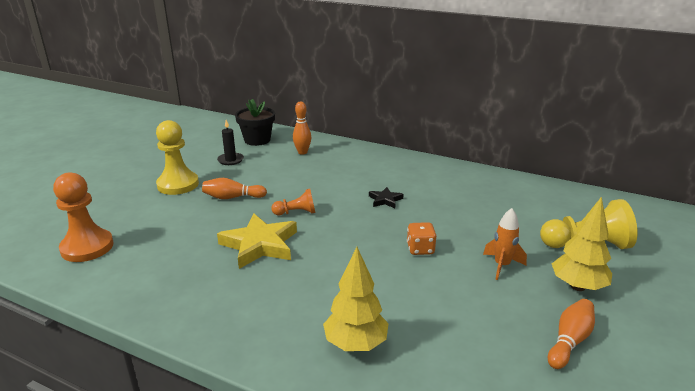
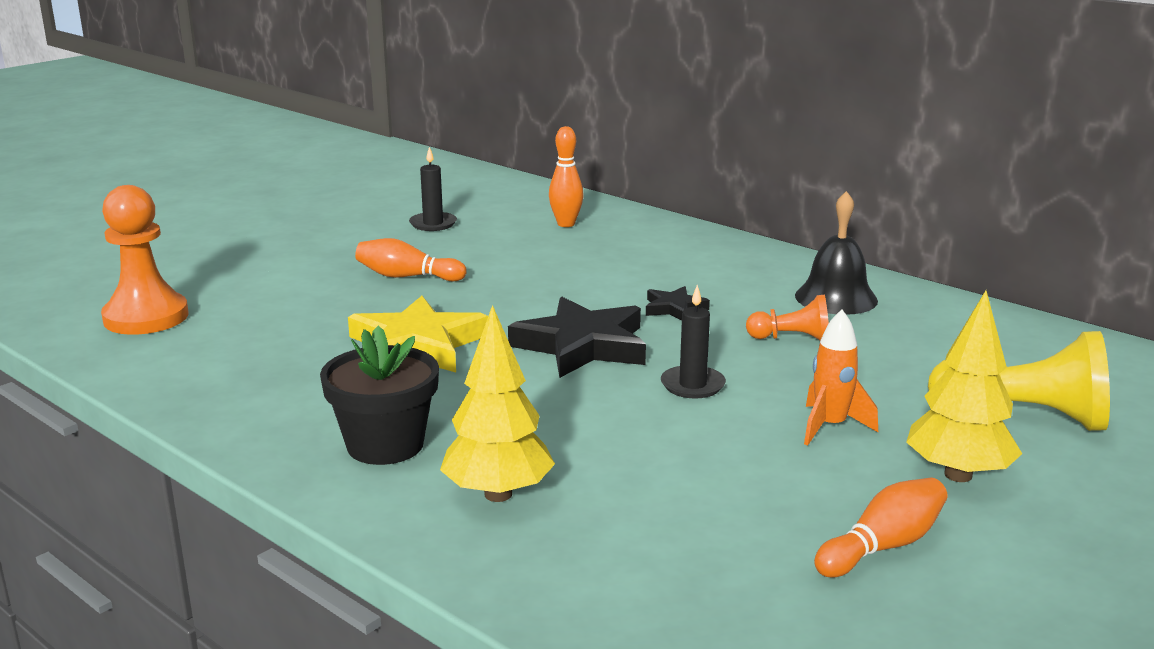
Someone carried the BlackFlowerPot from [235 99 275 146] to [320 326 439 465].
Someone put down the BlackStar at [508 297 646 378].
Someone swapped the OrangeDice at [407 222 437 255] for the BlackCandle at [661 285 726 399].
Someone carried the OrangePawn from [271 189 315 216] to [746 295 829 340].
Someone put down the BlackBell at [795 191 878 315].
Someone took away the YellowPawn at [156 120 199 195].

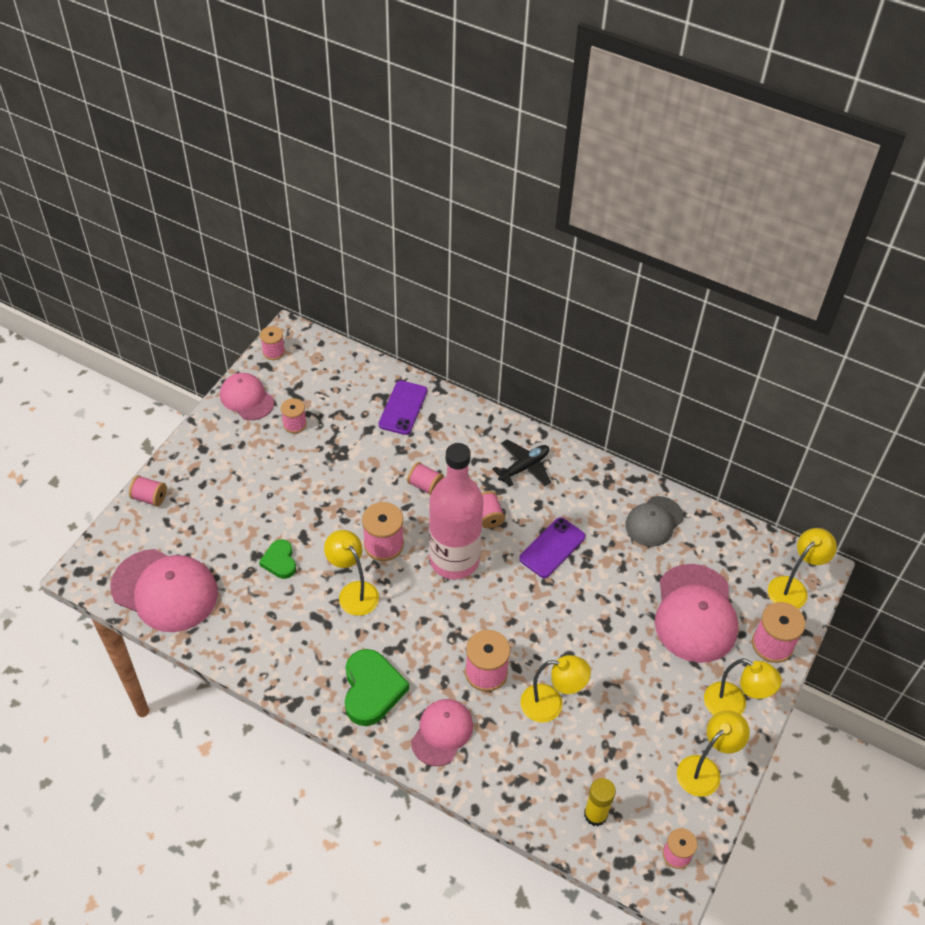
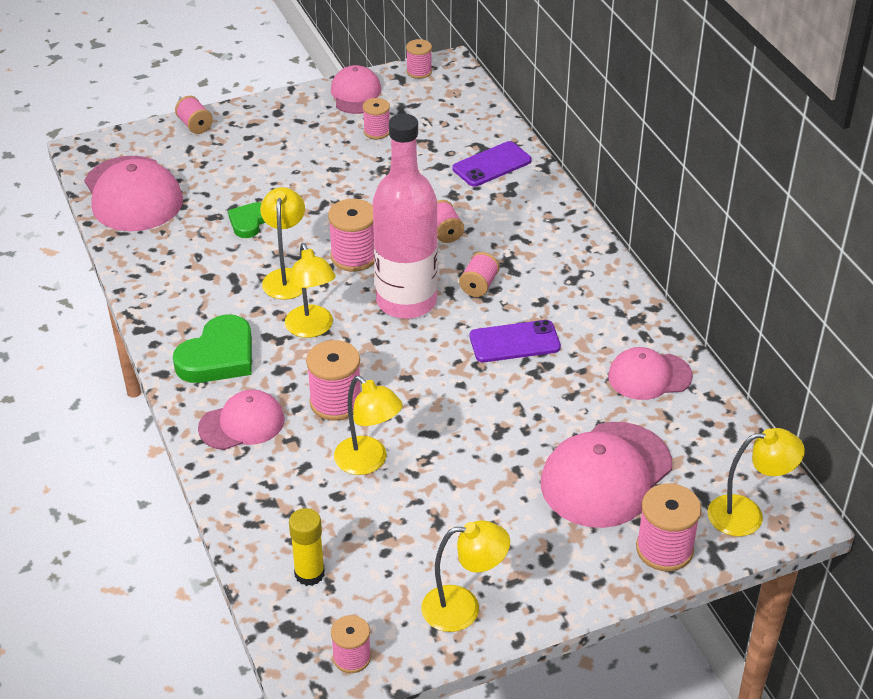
Someone carried the YellowLamp from [704 659 782 715] to [285 243 336 338].
Someone repainted the GreyCap at [625 496 683 547], which became the PinkCap at [608 347 693 400].
Someone took away the BlackPlane at [493 439 551 487].

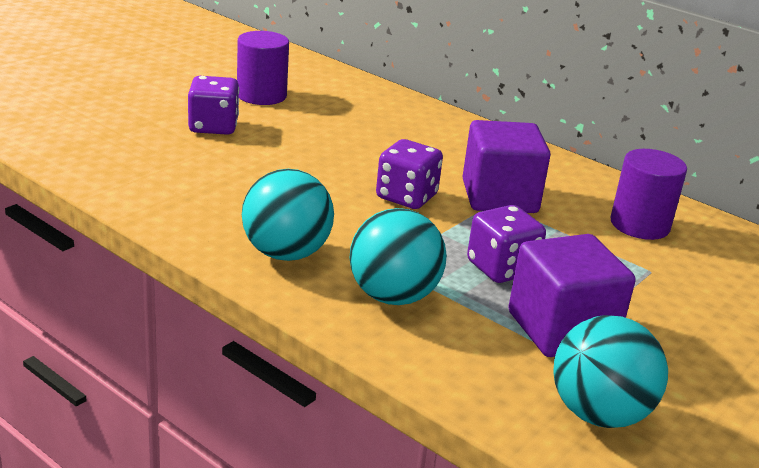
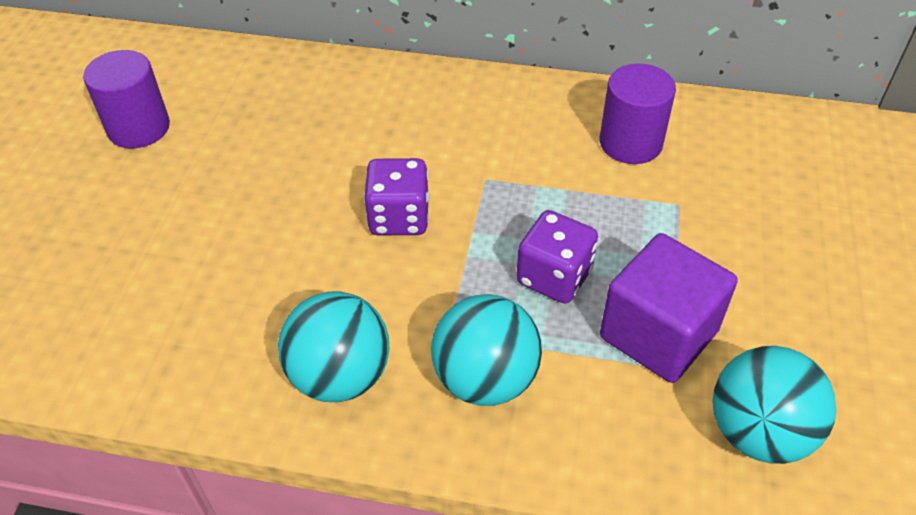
Someone took away the PurpleDice at [188 76 239 135].
Someone took away the PurpleCube at [462 120 551 213].

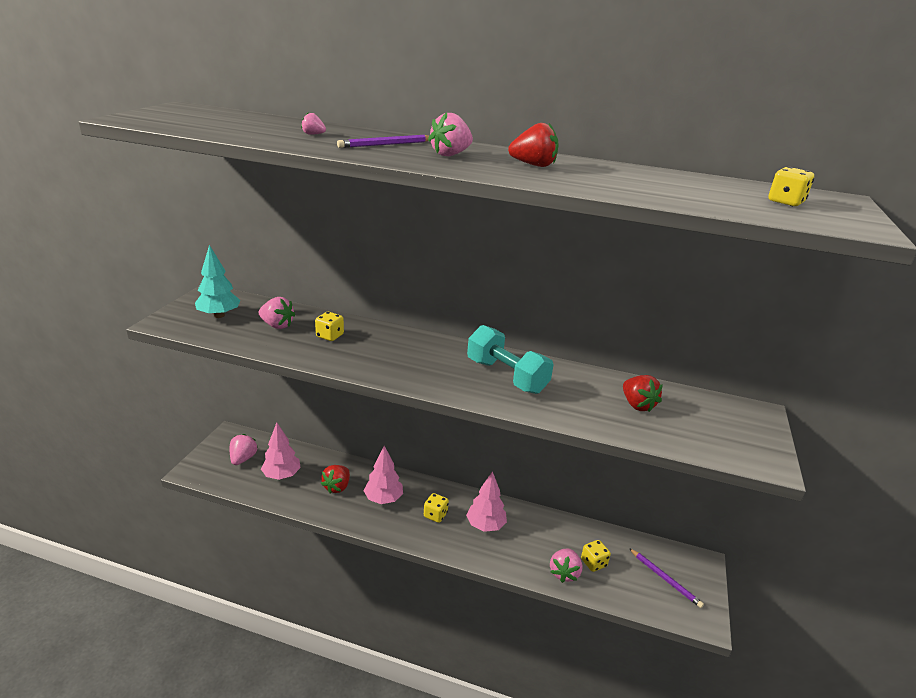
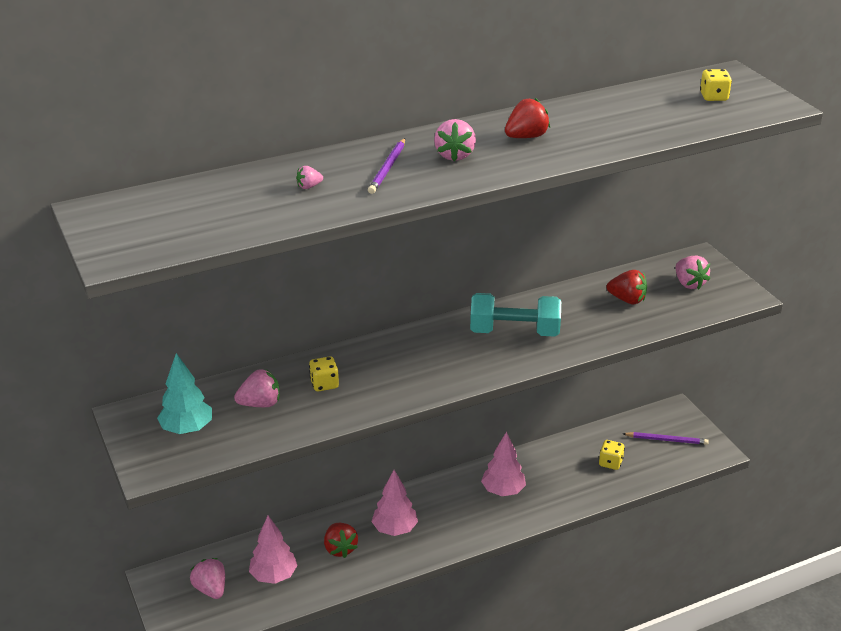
Someone carried the PinkStrawberry from [550 548 583 583] to [676 256 710 290].
Someone took away the YellowDice at [424 493 449 523].

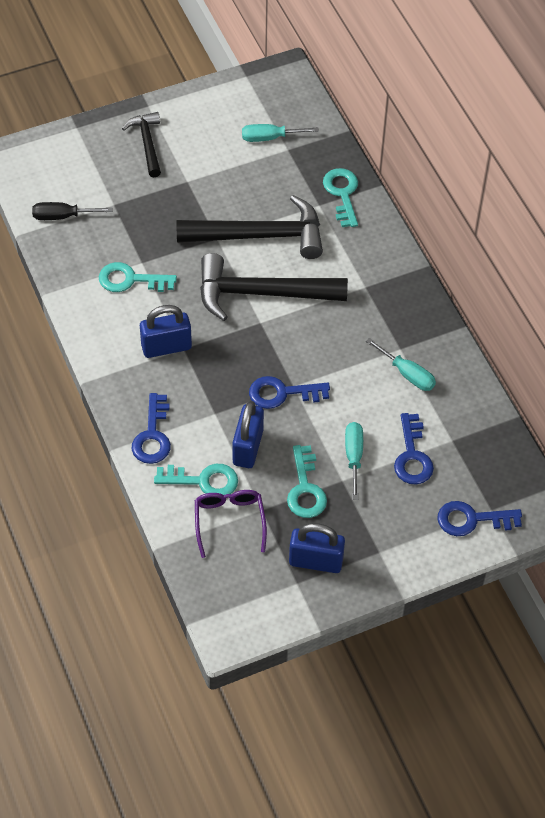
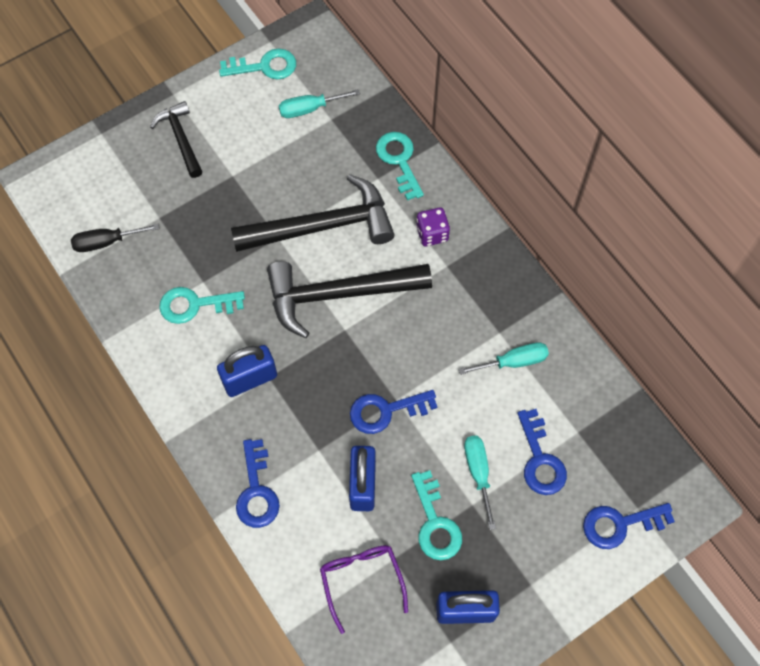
Someone carried the TurquoiseKey from [154 464 238 495] to [219 48 296 79].
Someone put down the PurpleDice at [416 208 450 246].
Someone rotated the TurquoiseScrewdriver at [366 338 436 391] by 45 degrees counterclockwise.

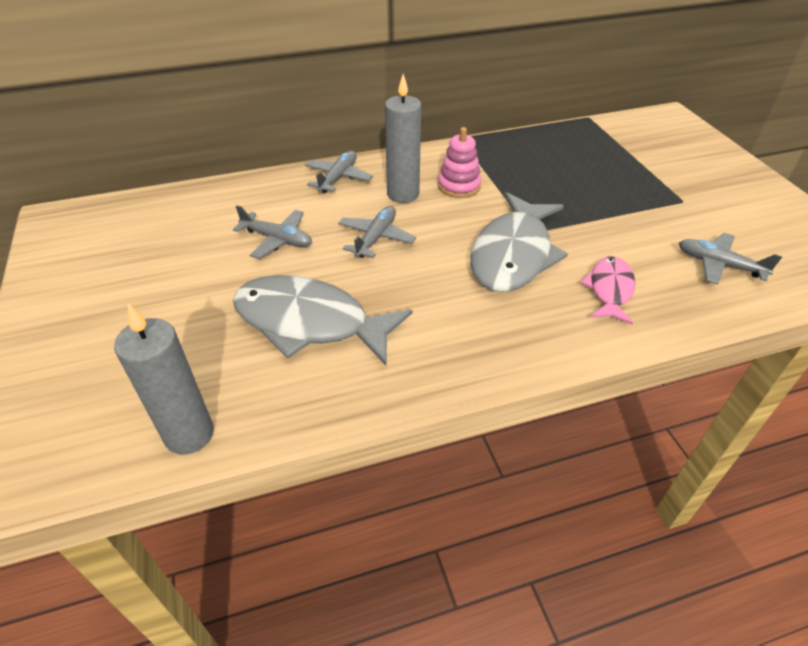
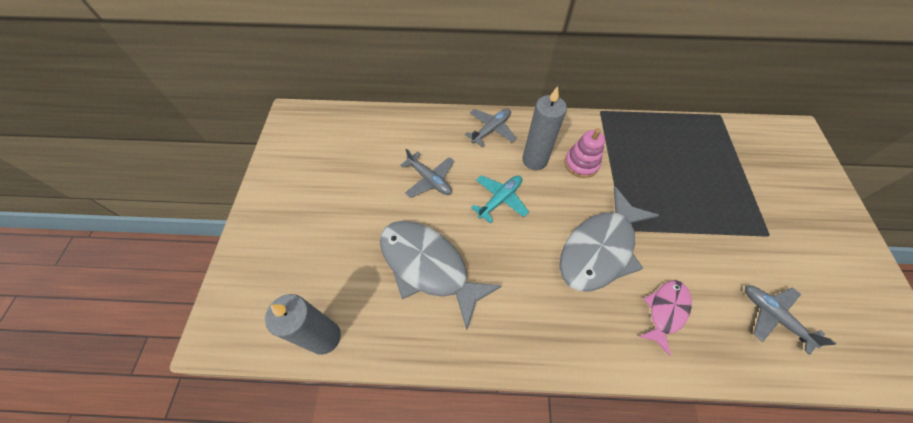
Someone repainted the GreyPlane at [338 206 416 258], which became the TurquoisePlane at [471 175 529 223].

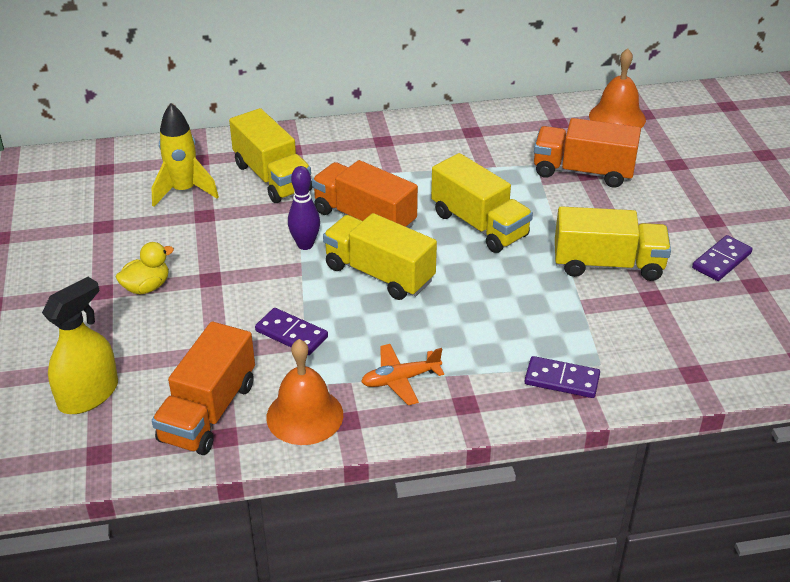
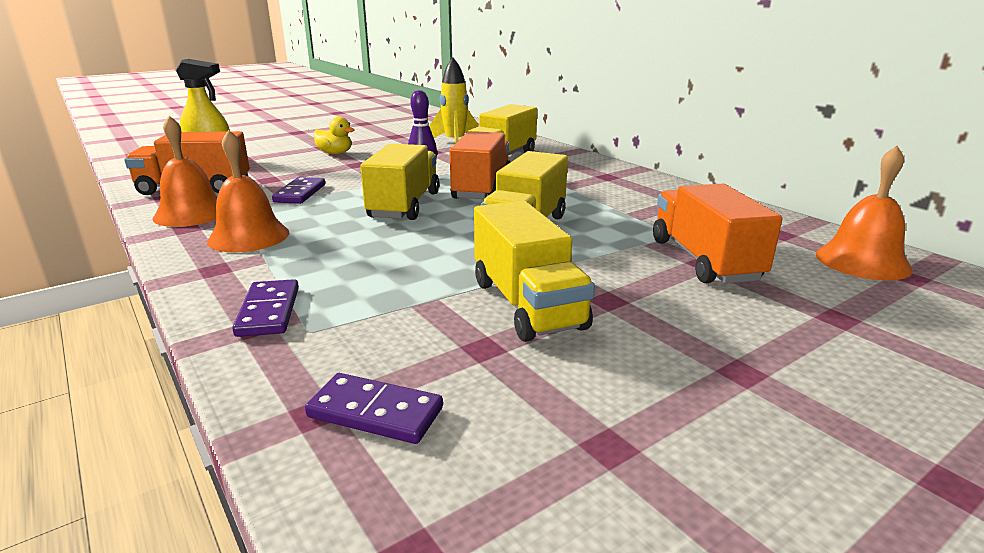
Someone swapped the OrangePlane at [361 344 444 405] for the OrangeBell at [207 130 289 253].
Someone carried the PurpleDomino from [692 235 753 281] to [305 373 443 444].

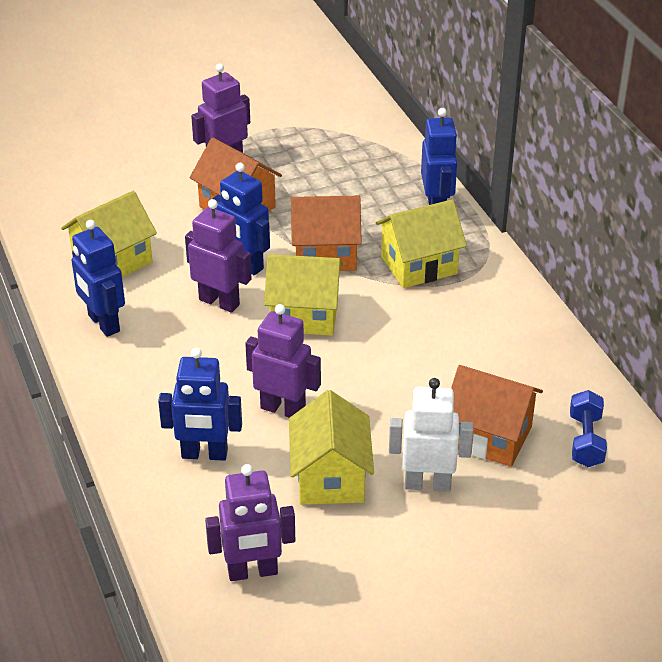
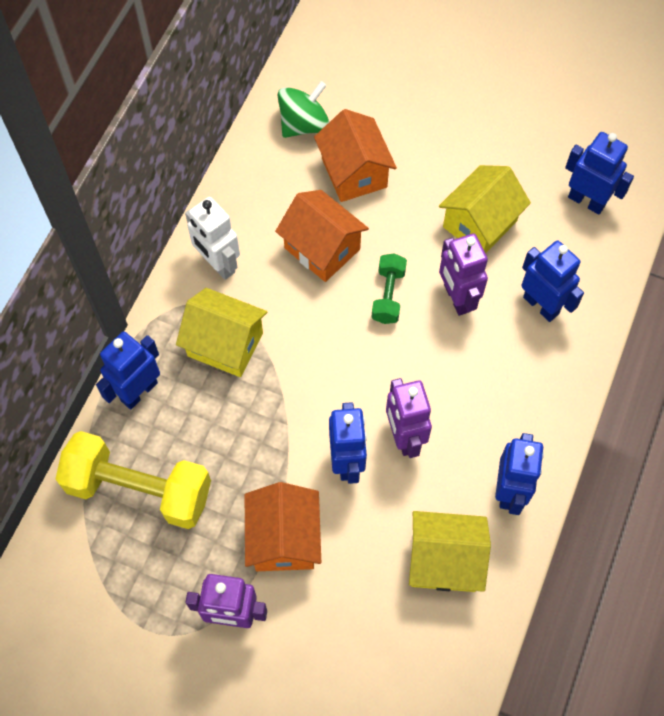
Someone put down the YellowDumbbell at [56 431 211 529].
Someone carried the WhiteRobot from [389 378 473 492] to [185 197 240 280].
Someone carried the OrangeHouse from [291 196 362 271] to [275 190 369 282].
Someone swapped the BlueDumbbell at [570 390 607 467] for the GreenSpinningTop at [277 81 329 138].
Someone put down the GreenDumbbell at [372 253 407 324].
Someone repainted the PurpleRobot at [205 464 295 581], which became the BlueRobot at [565 132 634 214].
Someone took away the YellowHouse at [264 254 343 336].

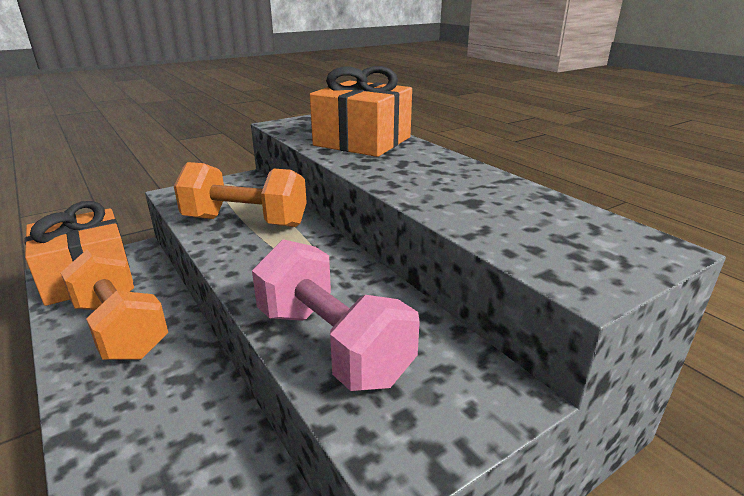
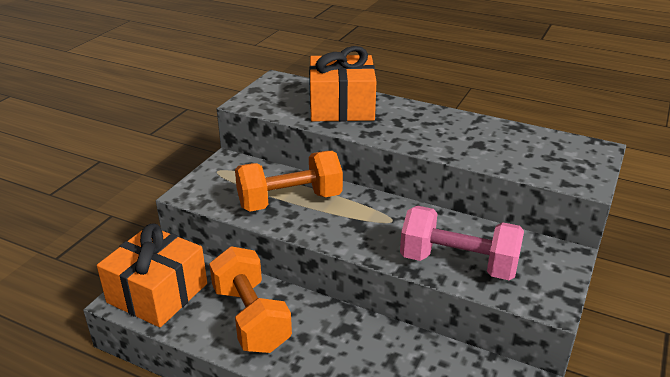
Someone rotated the OrangeDumbbell at [61 249 168 360] by 45 degrees clockwise.

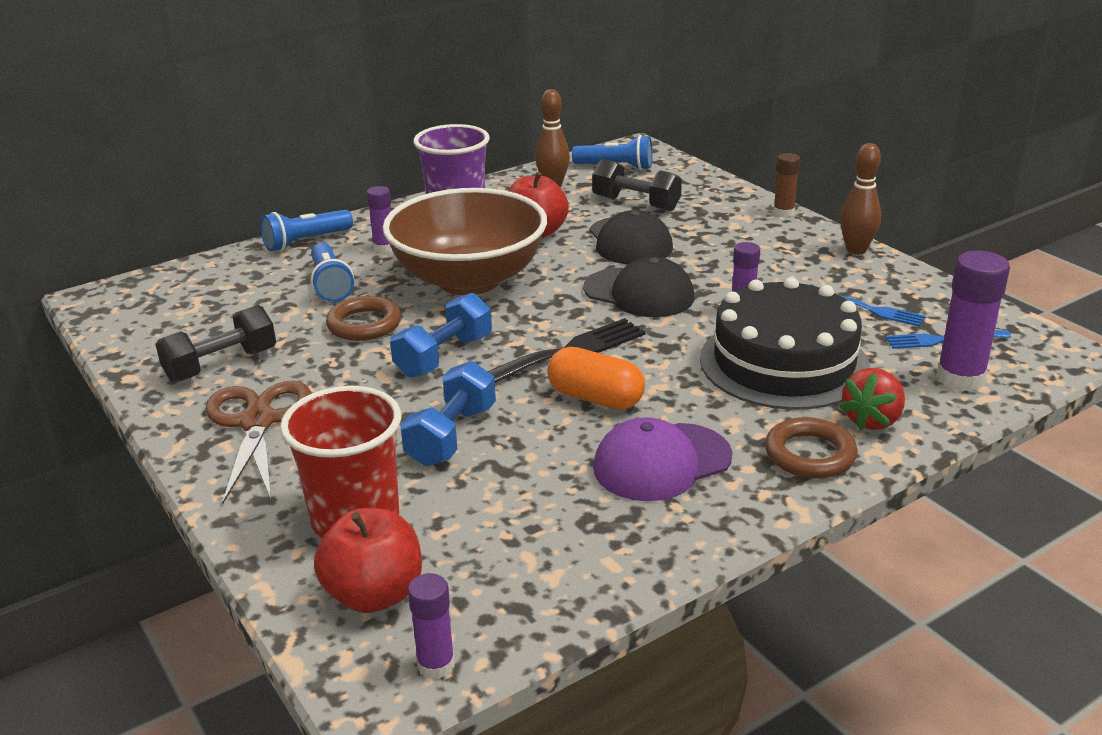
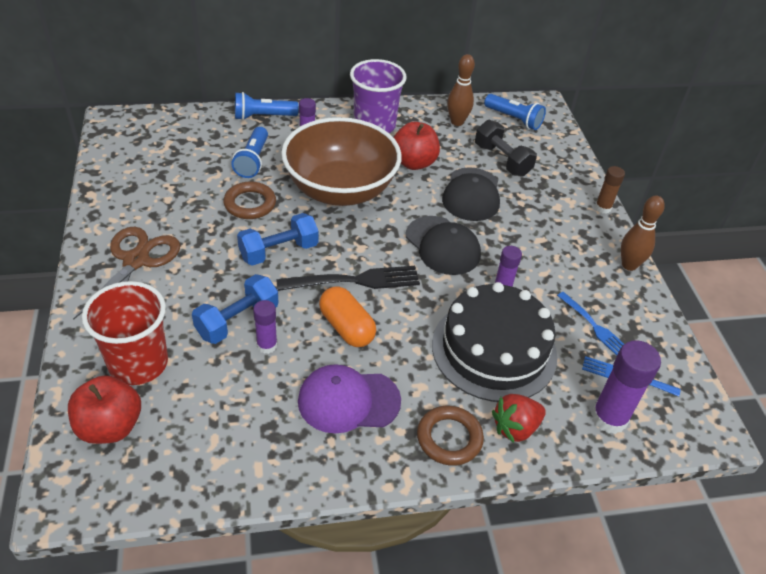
Someone carried the PurpleGlueStick from [408 573 455 679] to [253 300 277 354].
Someone took away the BlackDumbbell at [155 305 276 382].

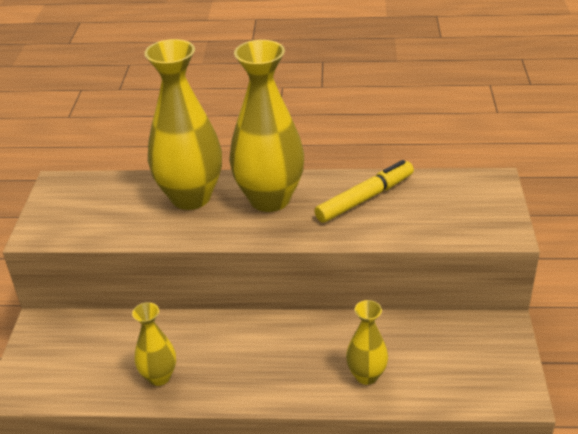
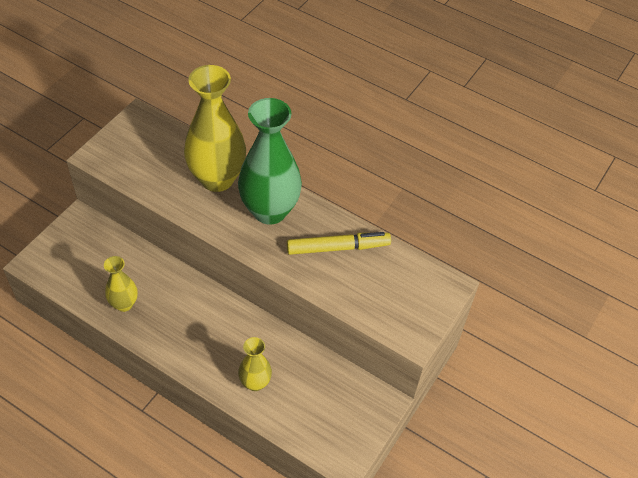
Someone repainted the YellowVase at [229 40 304 212], which became the GreenVase at [238 98 302 225].

